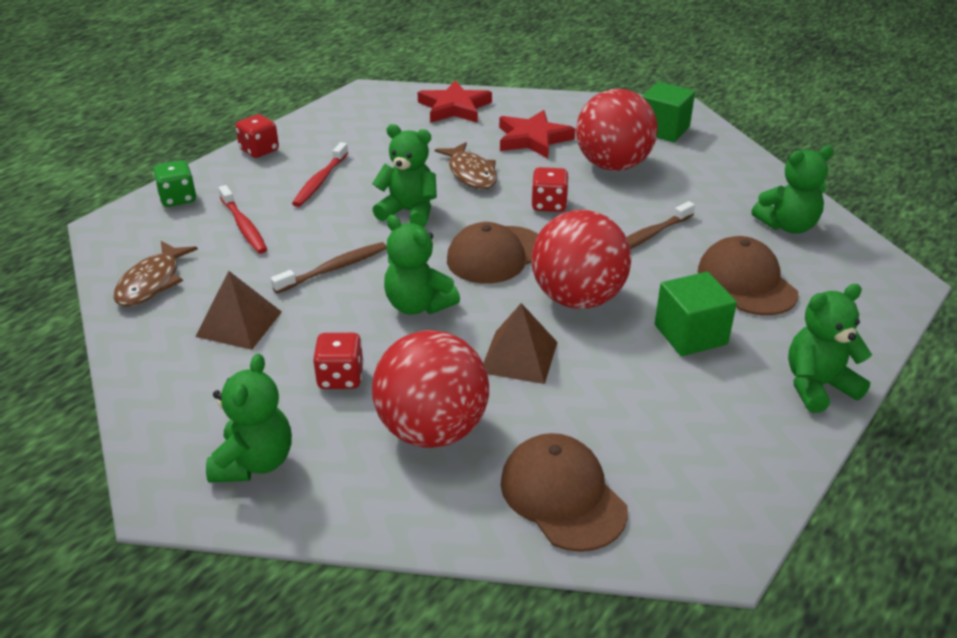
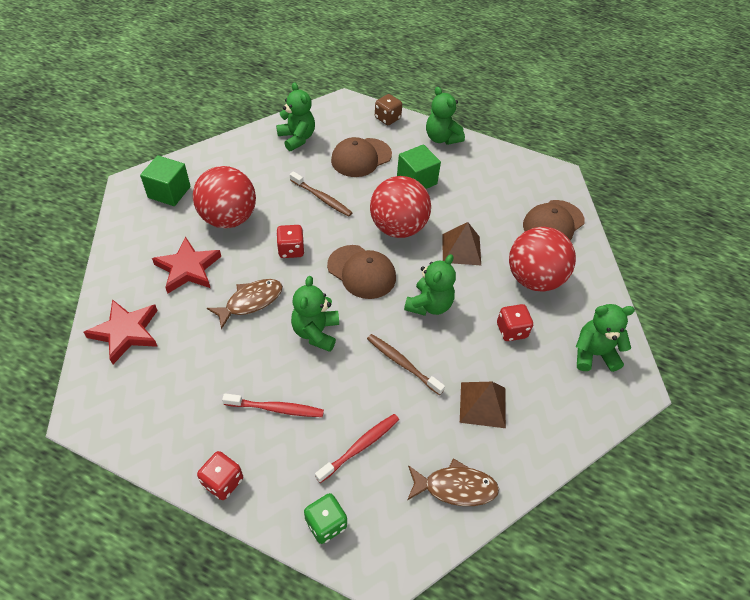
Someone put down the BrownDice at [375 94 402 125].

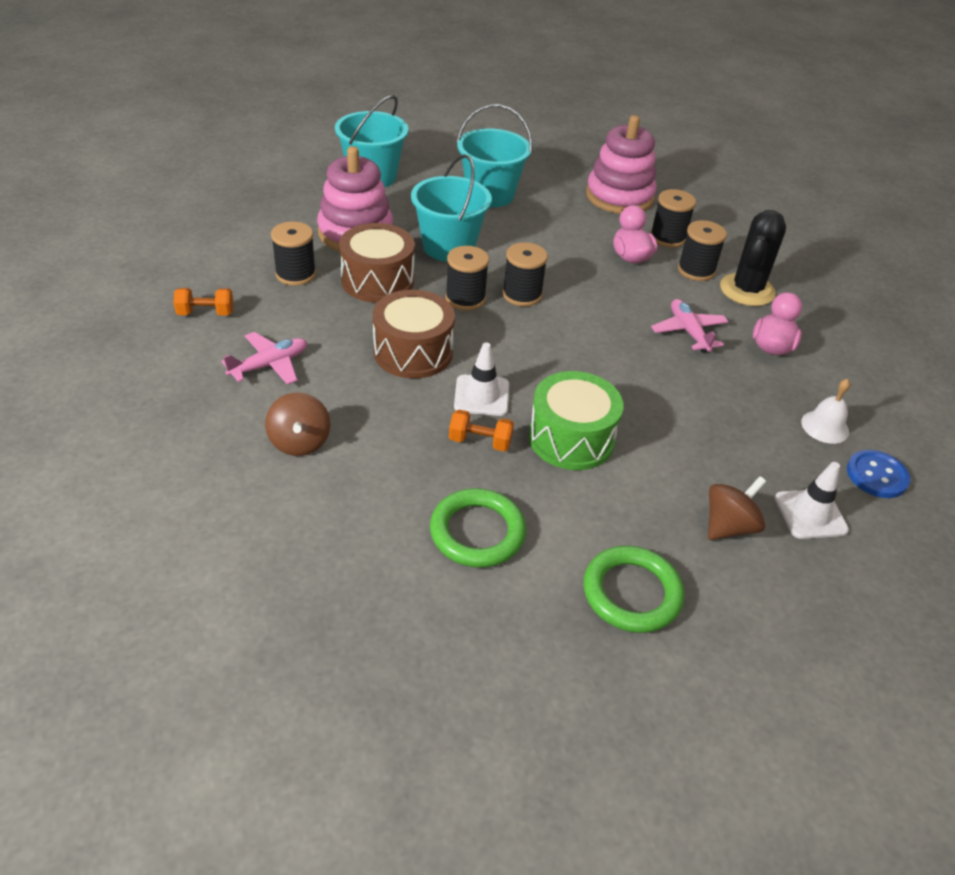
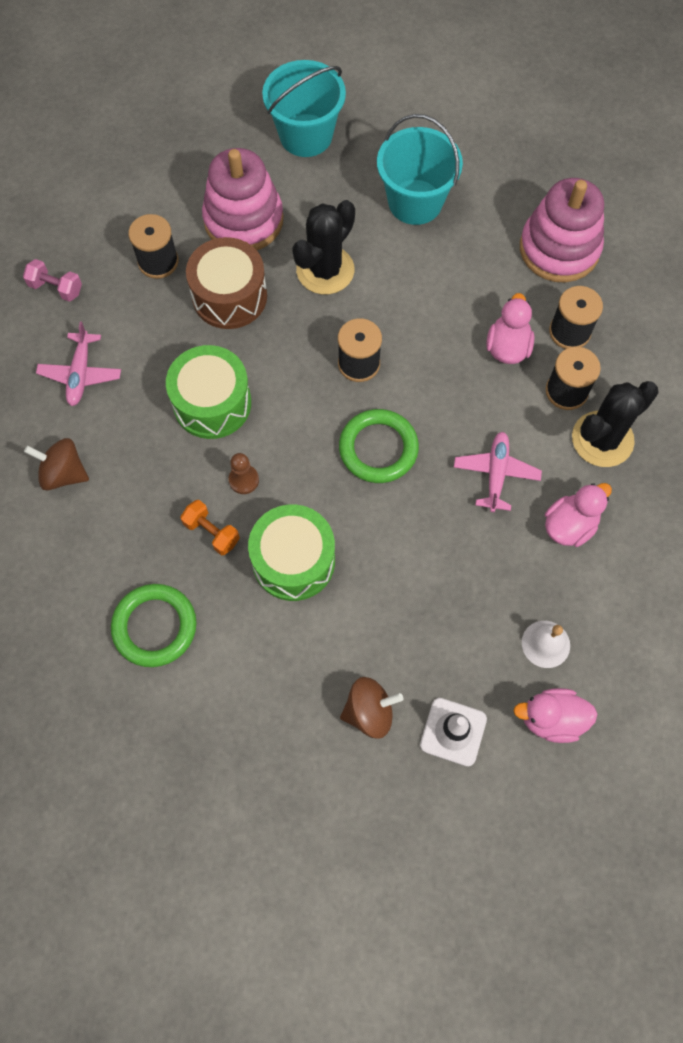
Someone repainted the OrangeDumbbell at [174 288 233 316], which became the PinkDumbbell at [23 259 82 302].
Someone rotated the BrownSpinningTop at [265 392 330 456] by 90 degrees clockwise.
Someone rotated the PinkPlane at [221 332 307 385] by 105 degrees clockwise.
Someone repainted the BrownDrum at [373 290 455 379], which became the GreenDrum at [166 345 251 439].
Someone swapped the WhiteTrafficCone at [454 343 509 416] for the BrownPawn at [228 453 259 494].
Someone swapped the TurquoiseBucket at [411 154 492 262] for the BlackCactus at [292 200 355 294].
Someone carried the GreenRing from [583 546 684 633] to [339 409 419 483].
Someone swapped the BlueButton at [847 450 910 498] for the PinkDuck at [514 688 597 743].
Someone took away the BlackSpool at [445 246 489 310].

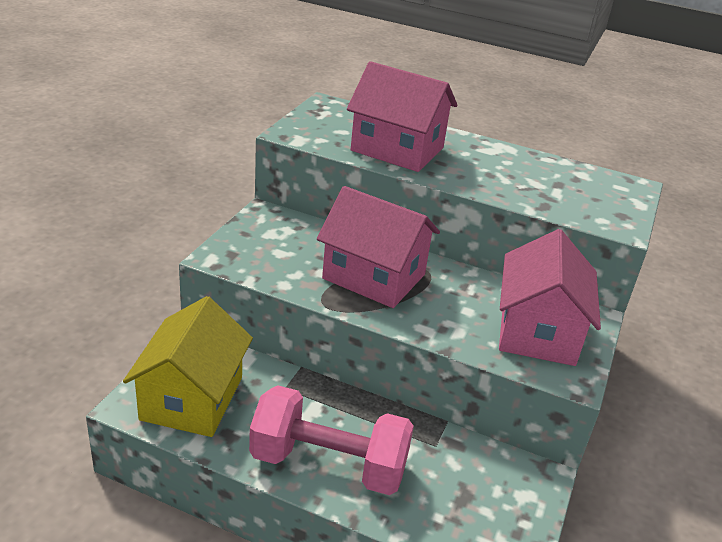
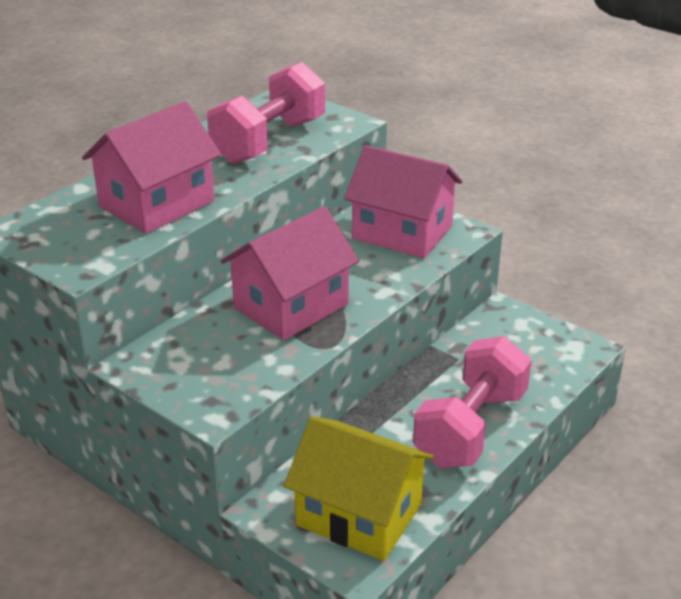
Someone put down the PinkDumbbell at [207 62 325 164].

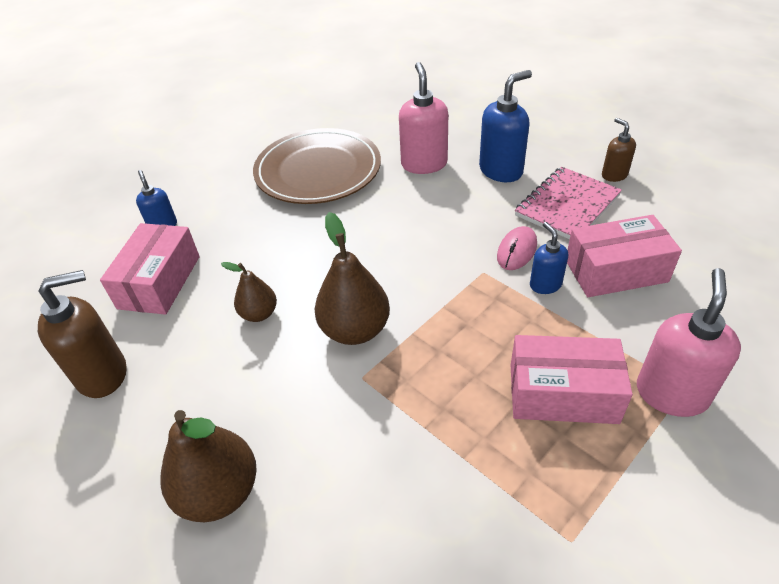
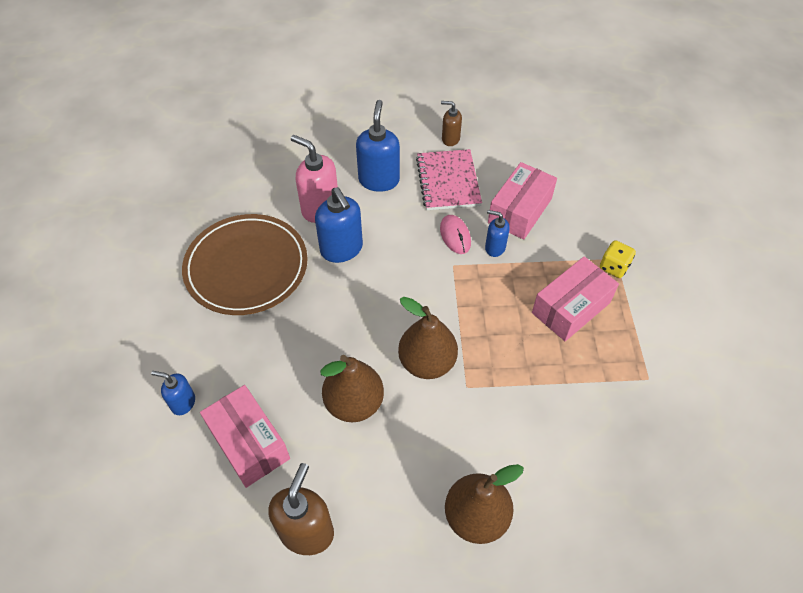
Someone put down the BlueSoapDispenser at [315 187 363 263].
Someone scaled the BrownPear at [221 262 277 322] by 1.70.
Someone swapped the PinkSoapDispenser at [637 268 741 417] for the YellowDice at [600 240 636 278].

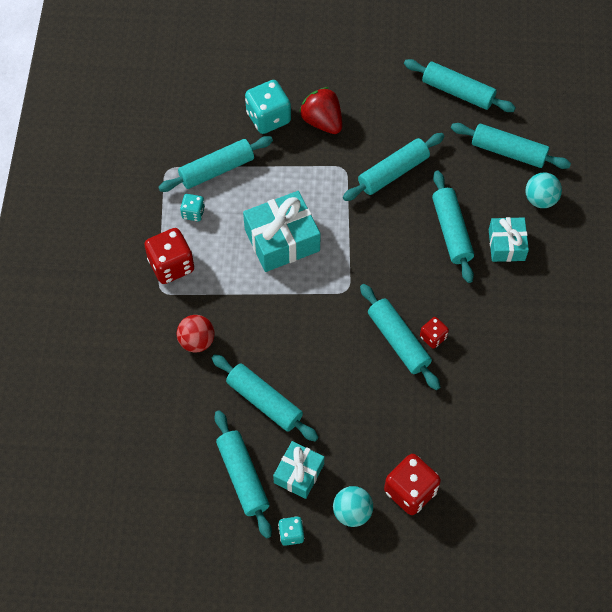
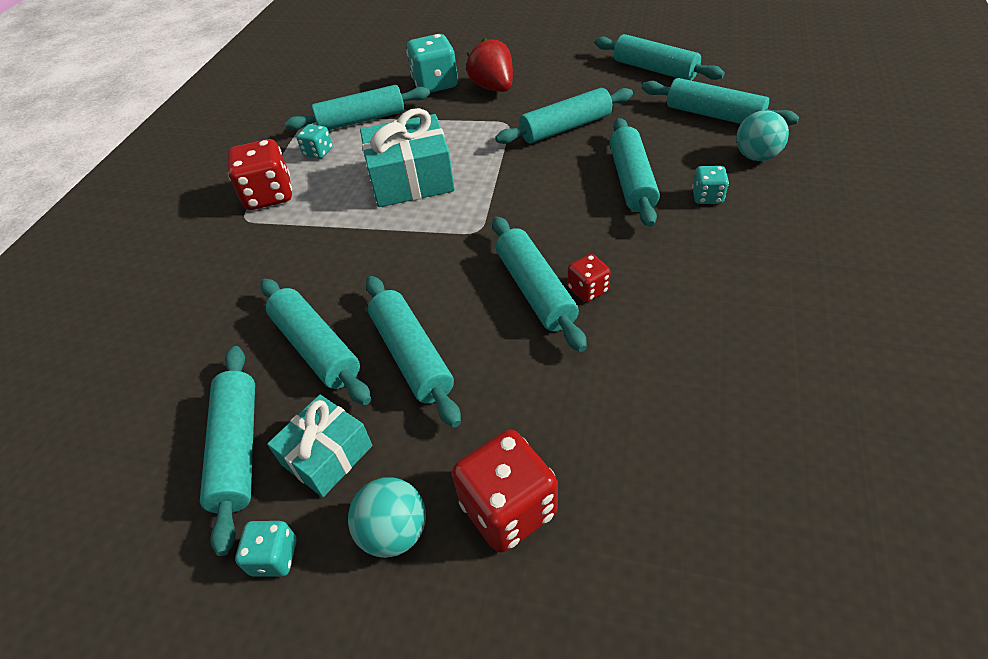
Someone put down the TurquoiseRollingPin at [366 276 461 428].
Someone swapped the TurquoiseGift at [489 217 529 262] for the TurquoiseDice at [692 166 729 204].
Someone took away the RedBall at [177 315 215 353].

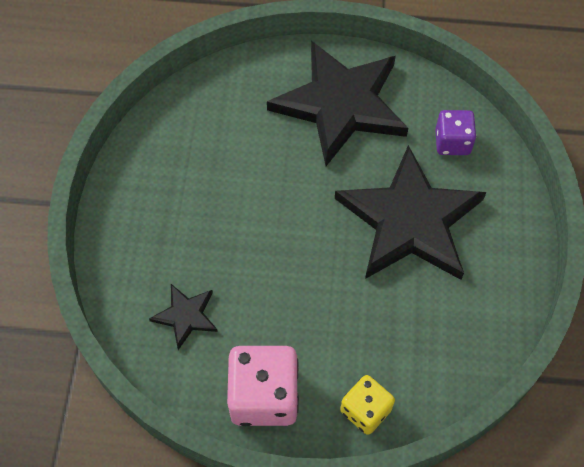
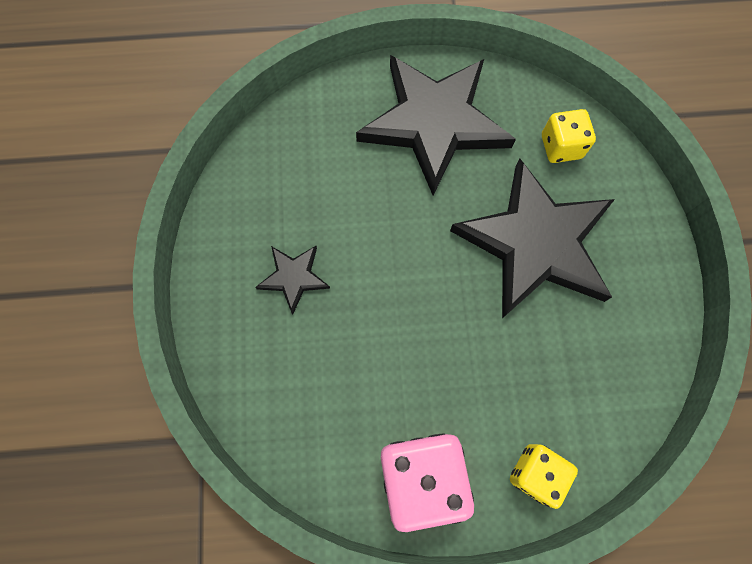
Someone carried the BlackStar from [149 284 218 350] to [255 246 330 315].
Someone repainted the PurpleDice at [435 110 476 155], which became the YellowDice at [542 109 596 163].

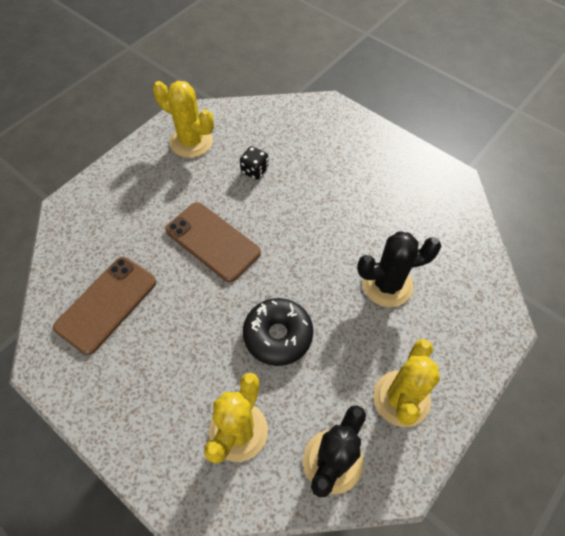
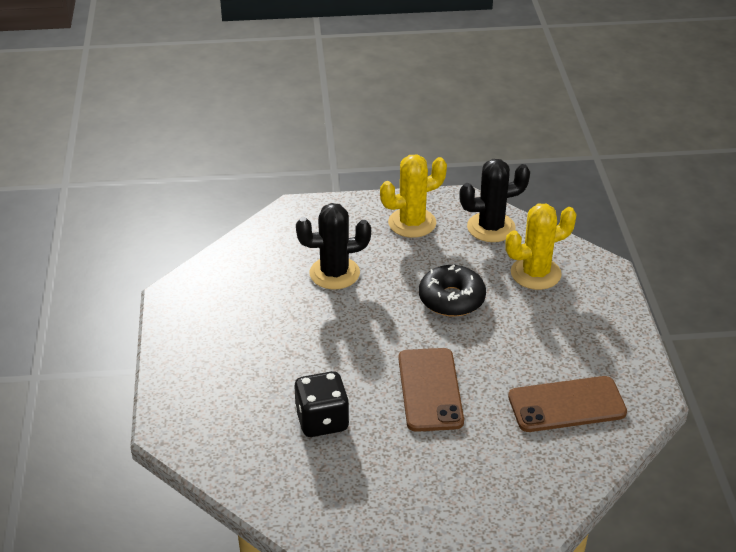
Someone scaled the BlackDice at [240 146 269 180] by 1.65.
Someone rotated the BlackCactus at [357 231 441 307] by 45 degrees counterclockwise.
Someone took away the YellowCactus at [153 81 214 158].

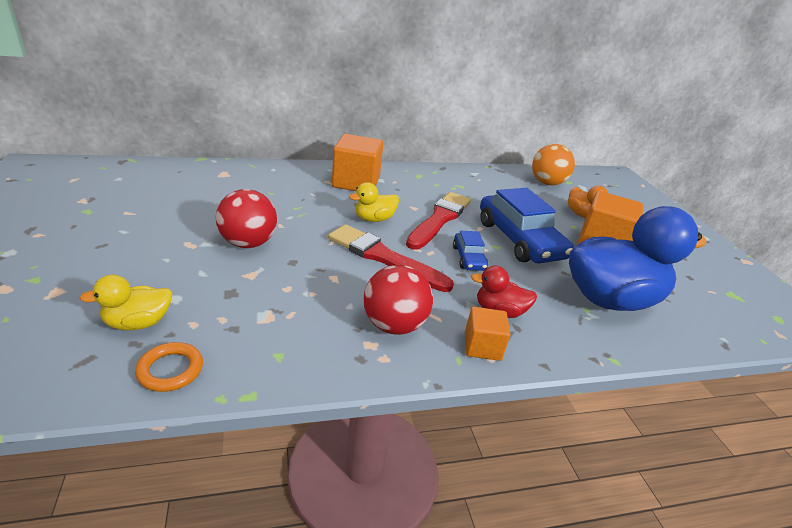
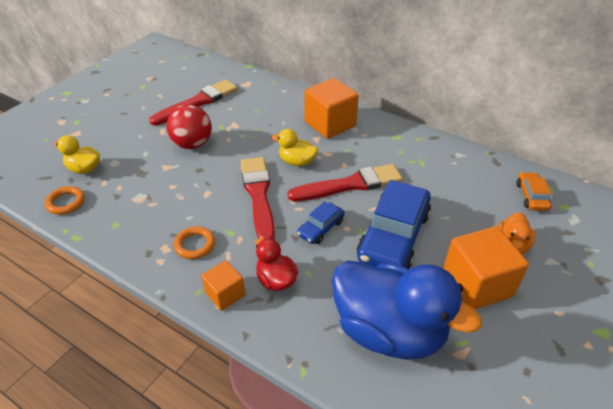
Someone put down the RedBrush at [149 79 238 126].
Someone swapped the RedBall at [364 265 433 335] for the OrangeRing at [174 226 215 259].
Someone swapped the OrangeBall at [532 144 575 185] for the OrangeCar at [517 172 551 211].

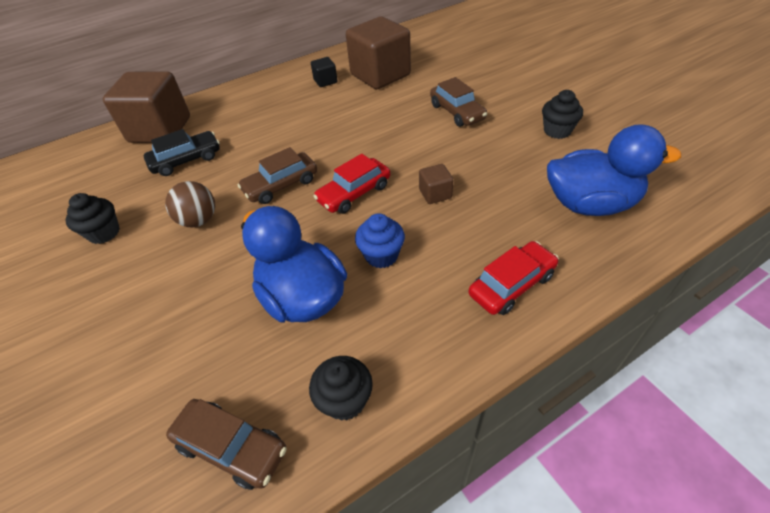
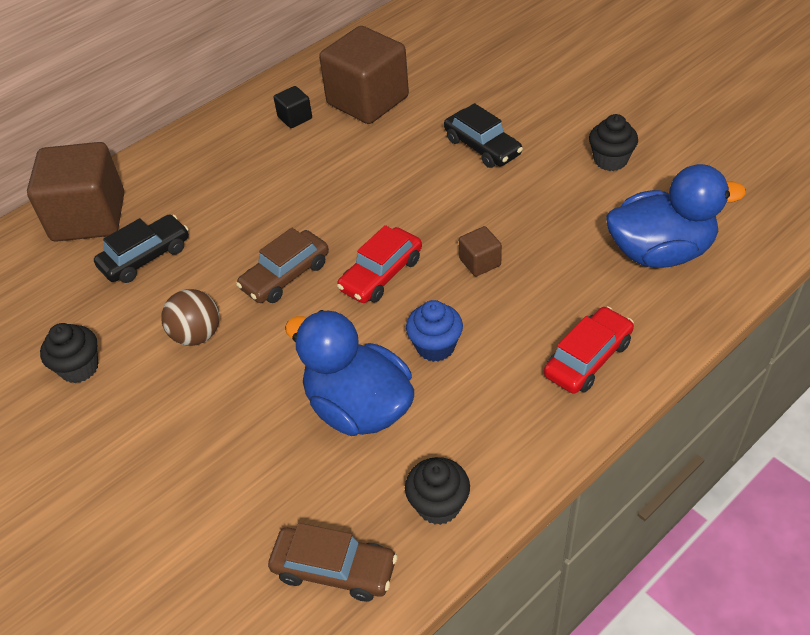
Someone repainted the BrownCar at [430 77 487 127], which became the BlackCar at [444 103 523 168].

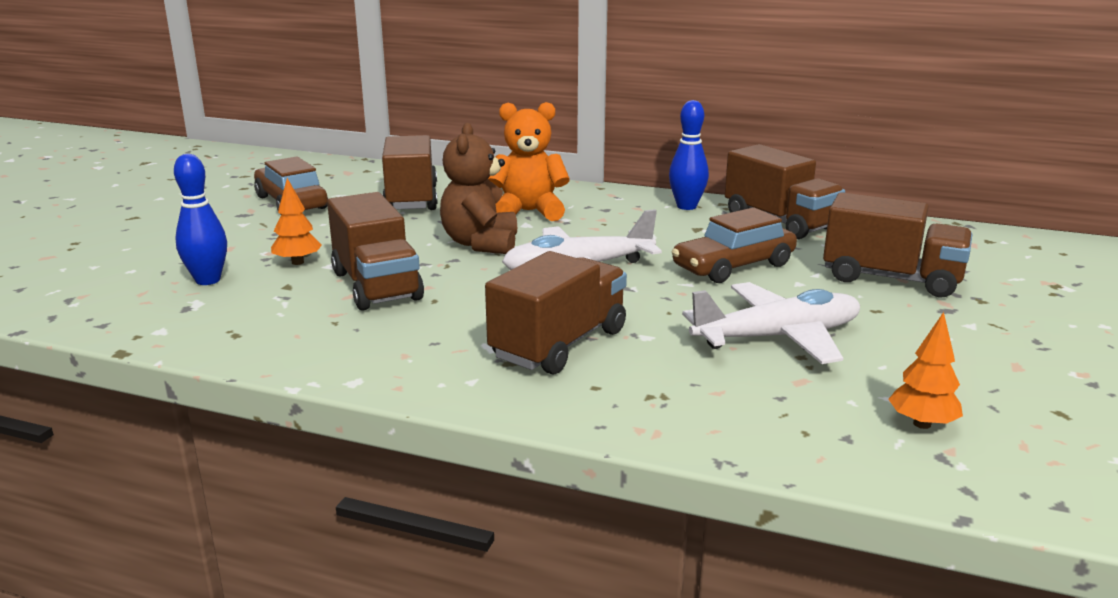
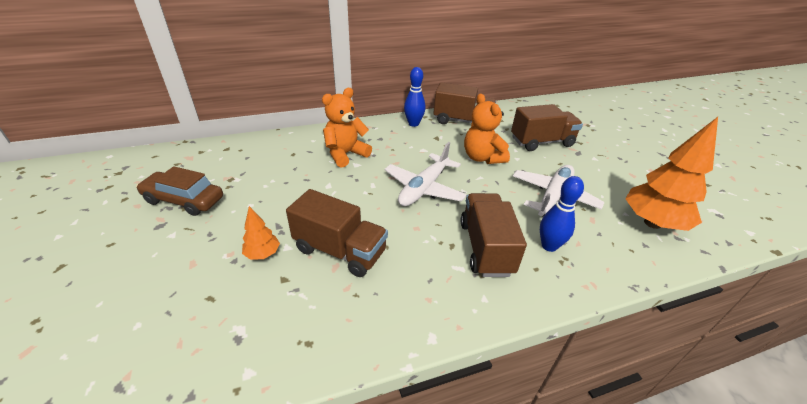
Someone swapped the BrownCar at [671 207 797 283] for the OrangeTeddyBear at [464 94 510 164].
Someone carried the BlueBowlingPin from [174 154 227 285] to [540 176 584 252].
Someone scaled the OrangeTree at [888 312 963 429] by 2.12.
Someone took away the BrownTruck at [382 135 438 210].
Someone took away the BrownTeddyBear at [440 123 517 254].

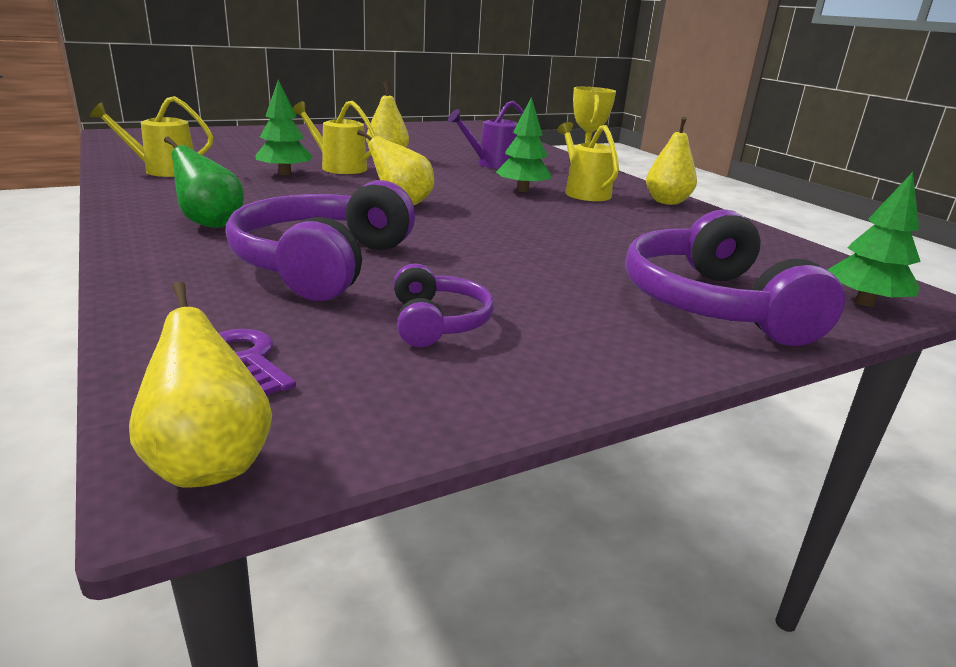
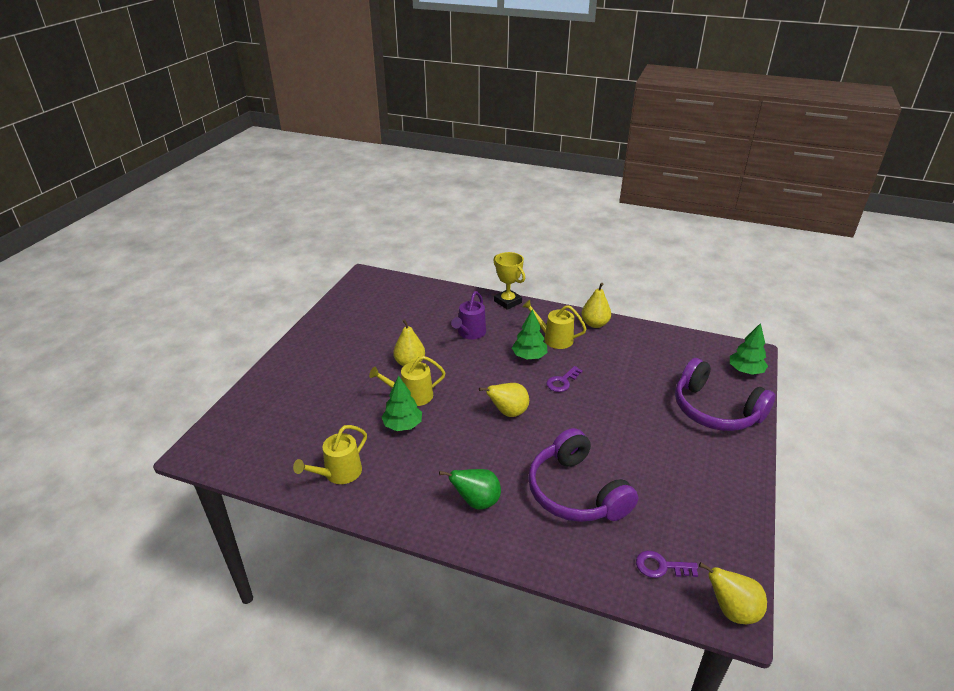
Someone put down the PurpleKey at [546 366 583 392].
Someone took away the PurpleHeadphones at [394 263 494 347].

